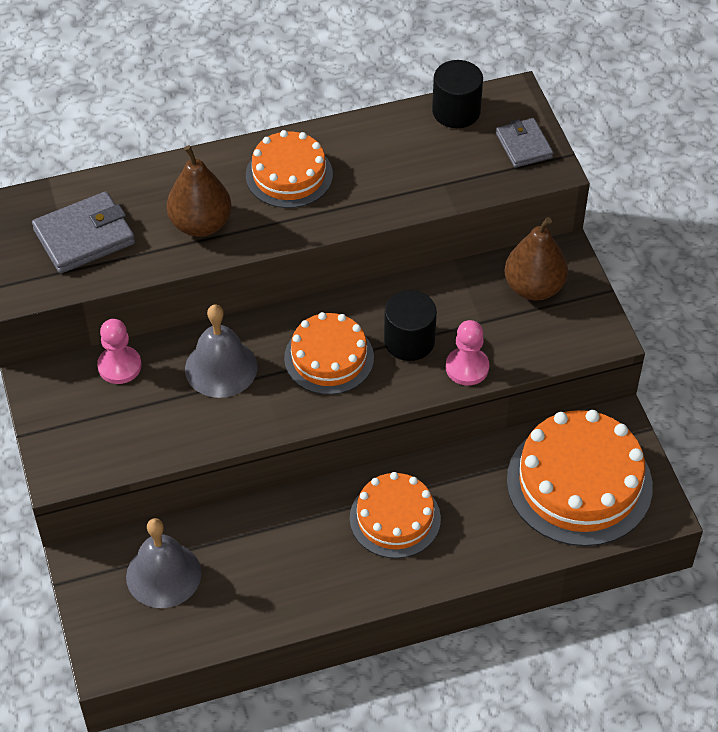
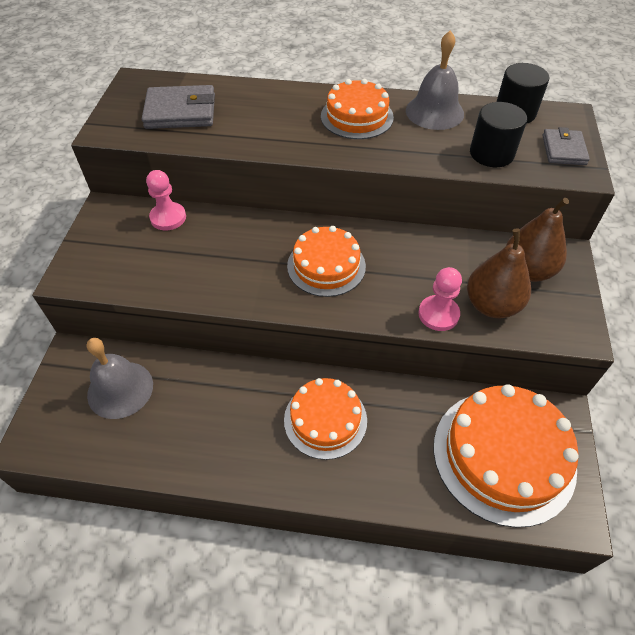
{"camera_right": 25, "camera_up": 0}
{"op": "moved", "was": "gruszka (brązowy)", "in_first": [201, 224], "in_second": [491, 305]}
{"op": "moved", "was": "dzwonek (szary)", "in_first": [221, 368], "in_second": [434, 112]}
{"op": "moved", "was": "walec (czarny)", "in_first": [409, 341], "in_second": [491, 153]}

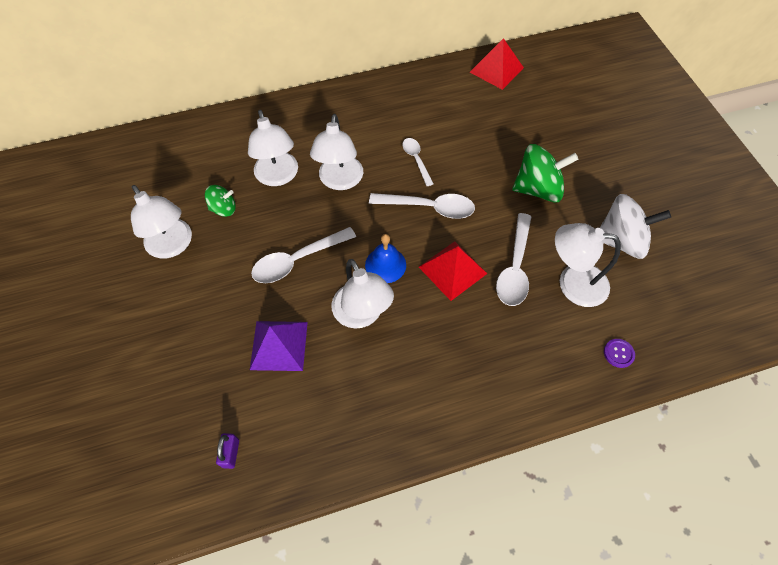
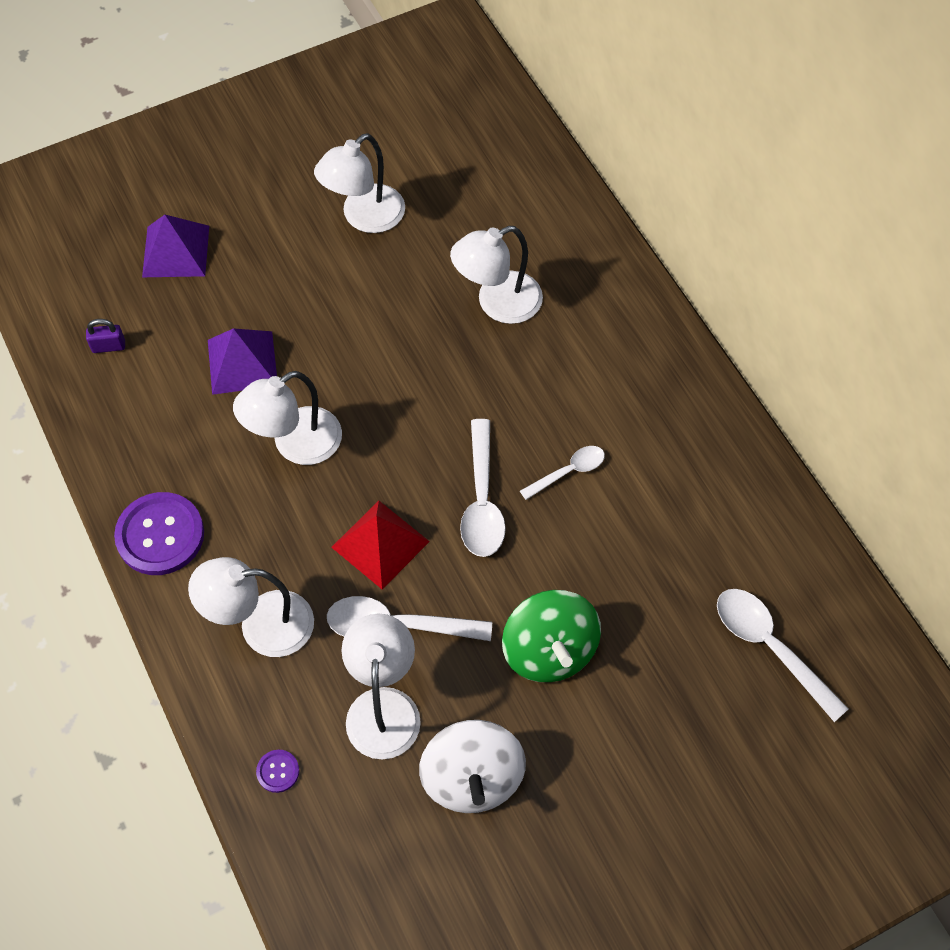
{"camera_right": 80, "camera_up": 0}
{"op": "removed", "was": "bączek (zielony)", "in_first": [223, 209]}
{"op": "moved", "was": "łyżka (biały)", "in_first": [297, 260], "in_second": [770, 647]}
{"op": "moved", "was": "lampka (biały)", "in_first": [340, 181], "in_second": [261, 625]}
{"op": "removed", "was": "dzwonek (niebieski)", "in_first": [385, 265]}
{"op": "removed", "was": "piramida (czerwony)", "in_first": [496, 70]}
{"op": "added", "now": "guzik (fioletowy)", "in_second": [160, 535]}
{"op": "added", "now": "piramida (fioletowy)", "in_second": [176, 251]}

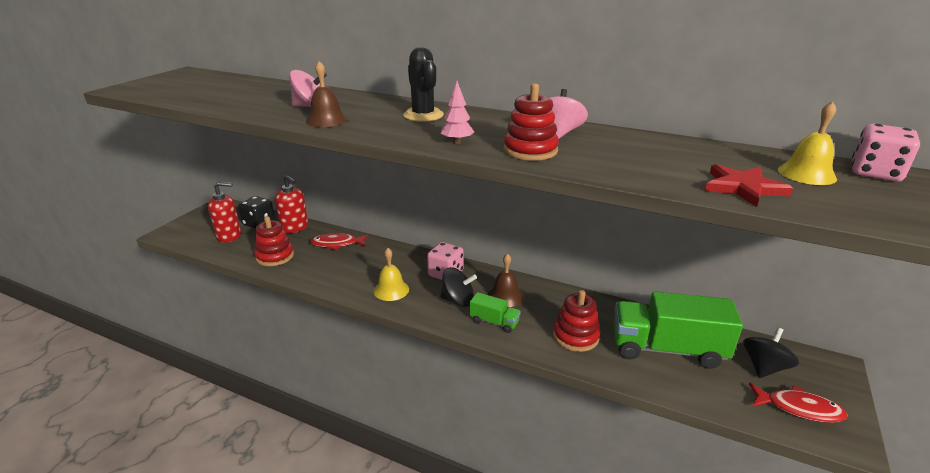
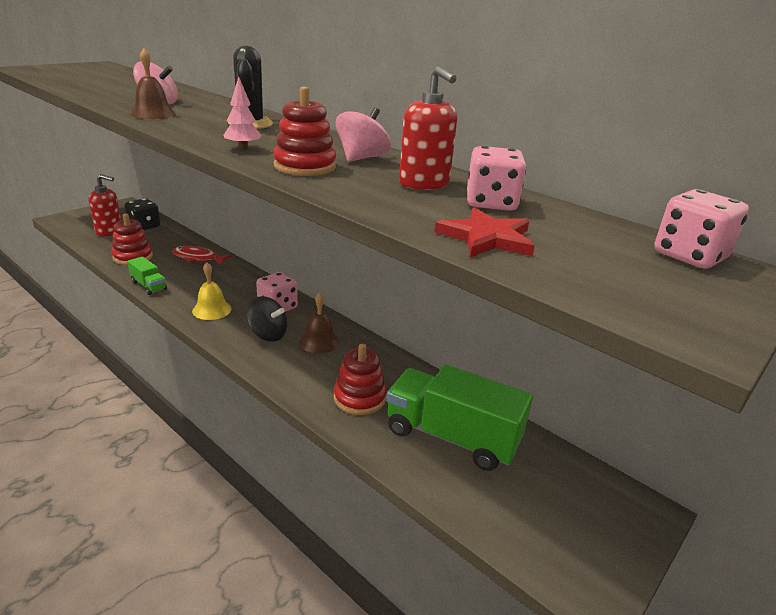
{"camera_right": 15, "camera_up": 0}
{"op": "moved", "was": "dozownik mydła (czerwony)", "in_first": [295, 227], "in_second": [424, 184]}
{"op": "moved", "was": "ciężarówka (zielony)", "in_first": [494, 322], "in_second": [148, 286]}
{"op": "removed", "was": "bączek (czarny)", "in_first": [764, 367]}
{"op": "removed", "was": "ryba (czerwony)", "in_first": [798, 408]}
{"op": "removed", "was": "dzwonek (żółty)", "in_first": [806, 174]}
{"op": "added", "now": "kostka do gry (różowy)", "in_second": [491, 203]}

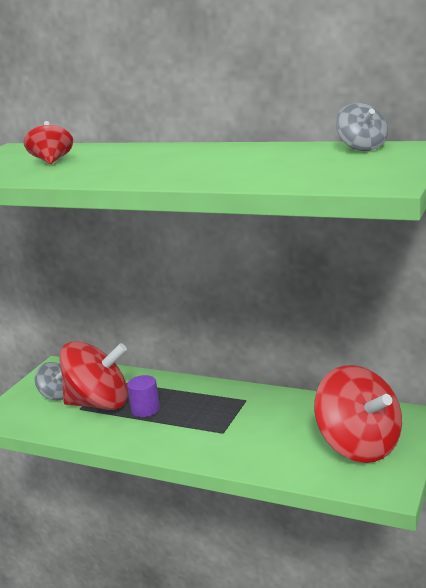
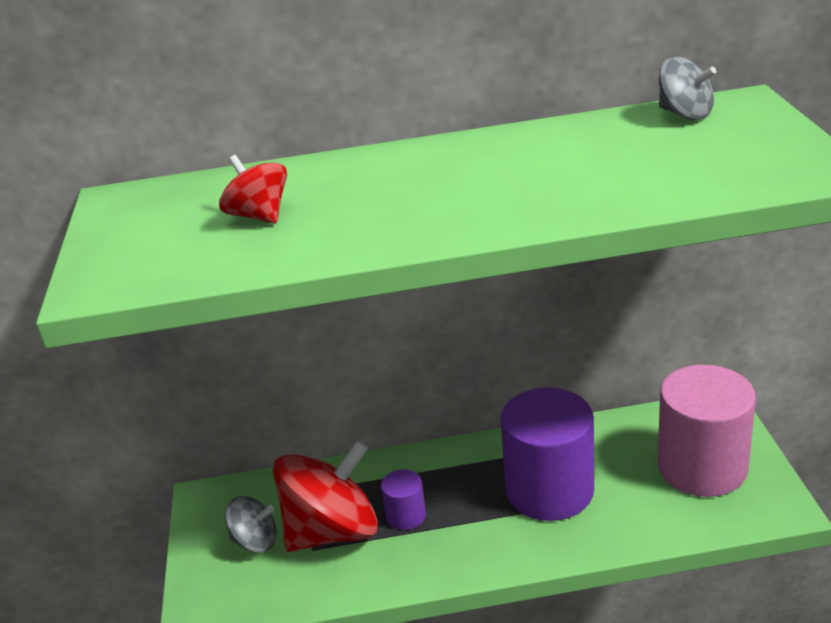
{"camera_right": -30, "camera_up": 10}
{"op": "replaced", "was": "bączek (czerwony)", "now": "walec (różowy)", "in_first": [359, 445], "in_second": [702, 467]}
{"op": "added", "now": "walec (fioletowy)", "in_second": [549, 490]}

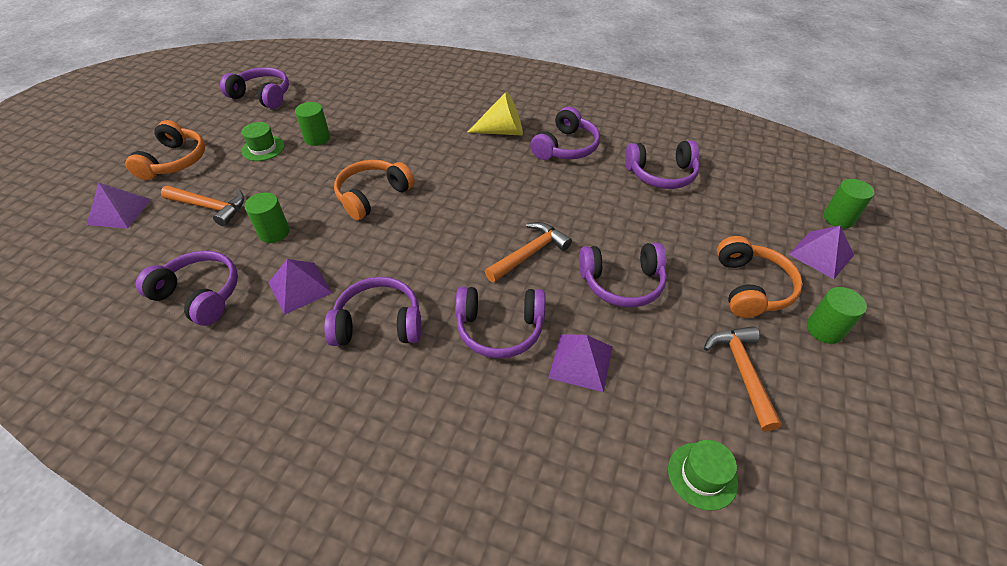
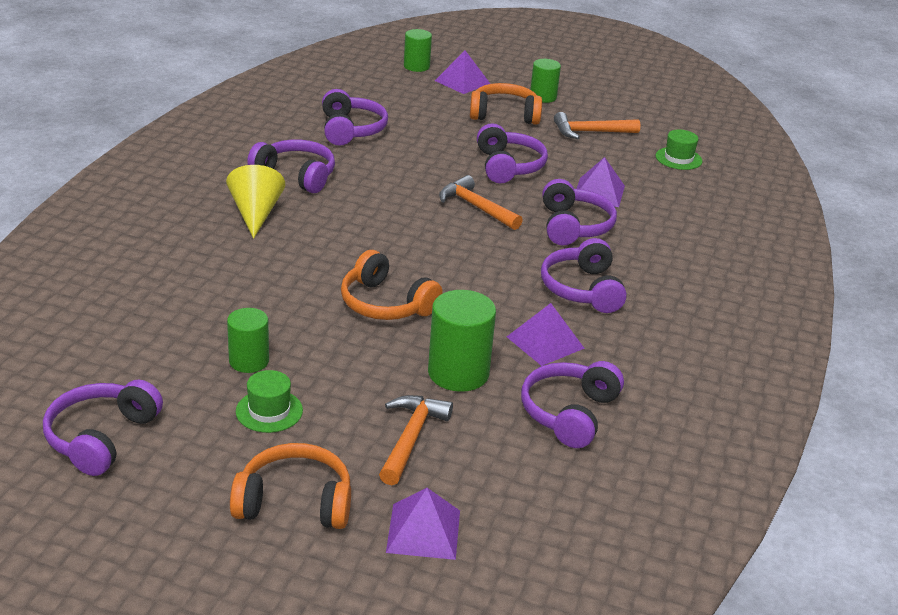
{"camera_right": -95, "camera_up": -15}
{"op": "resized", "was": "walec (zielony)", "in_first": [274, 232], "in_second": [458, 373], "ratio": 1.56}

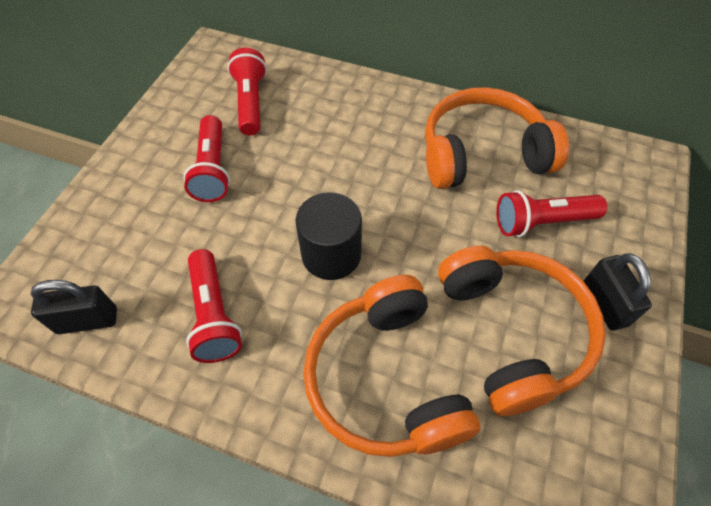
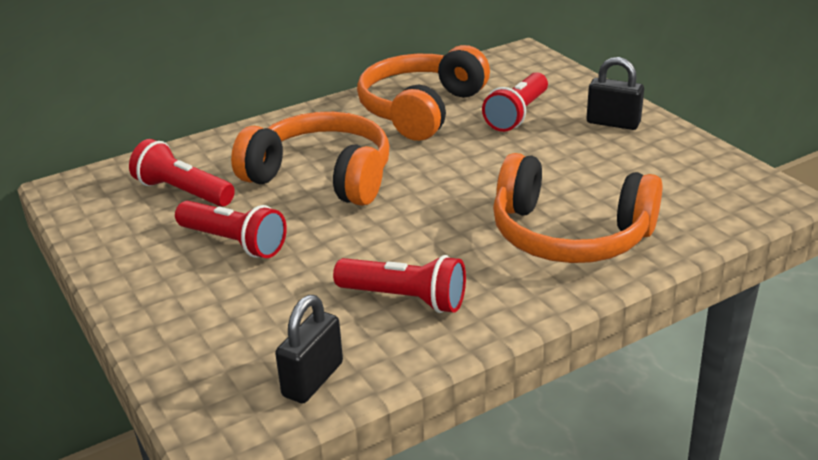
{"camera_right": -50, "camera_up": -25}
{"op": "removed", "was": "walec (czarny)", "in_first": [331, 254]}
{"op": "moved", "was": "słuchawki (pomarańczowy)", "in_first": [513, 332], "in_second": [322, 176]}

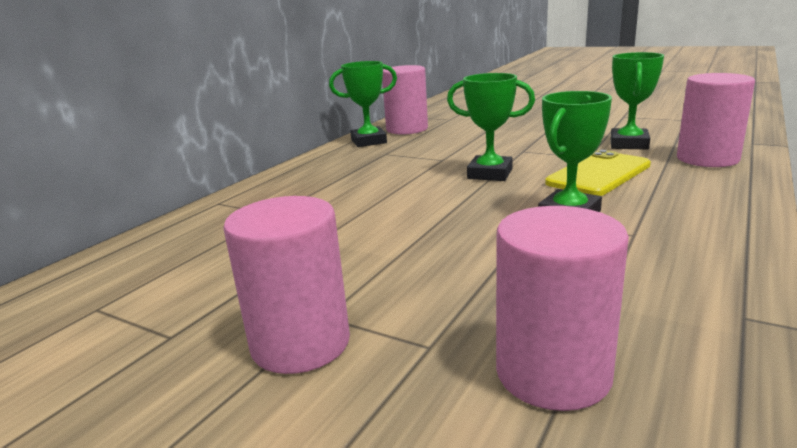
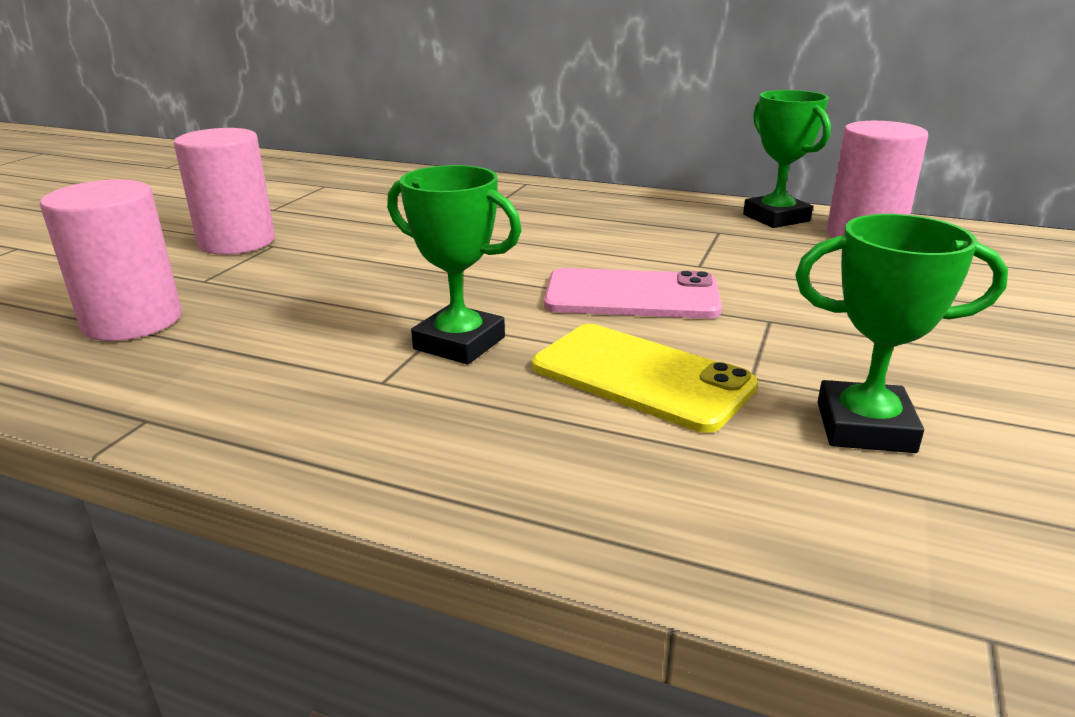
{"camera_right": 80, "camera_up": 5}
{"op": "replaced", "was": "puchar (zielony)", "now": "telefon (różowy)", "in_first": [490, 174], "in_second": [631, 296]}
{"op": "removed", "was": "walec (różowy)", "in_first": [707, 159]}

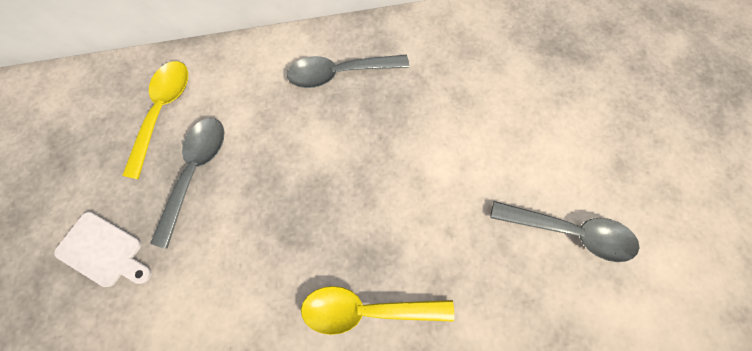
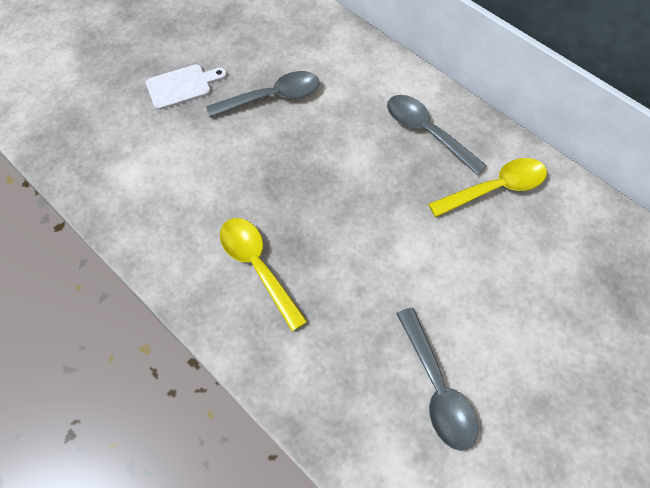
{"camera_right": 55, "camera_up": -10}
{"op": "turned", "was": "deska do krojenia (biały)", "in_first": [104, 250], "in_second": [182, 86], "clockwise": -105}
{"op": "moved", "was": "łyżka (żółty)", "in_first": [163, 112], "in_second": [495, 188]}

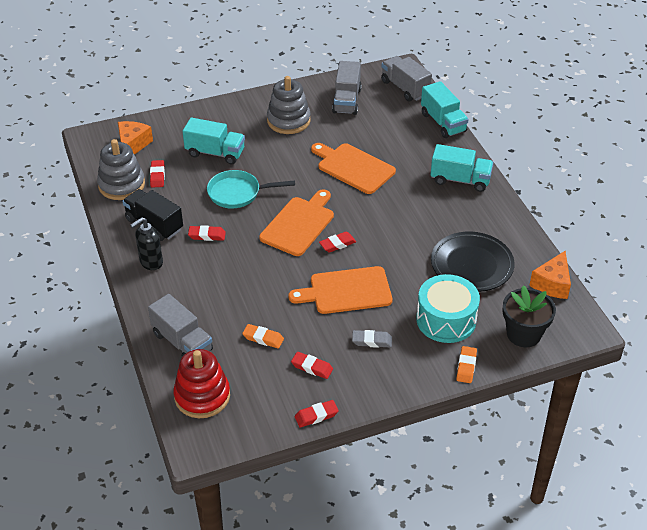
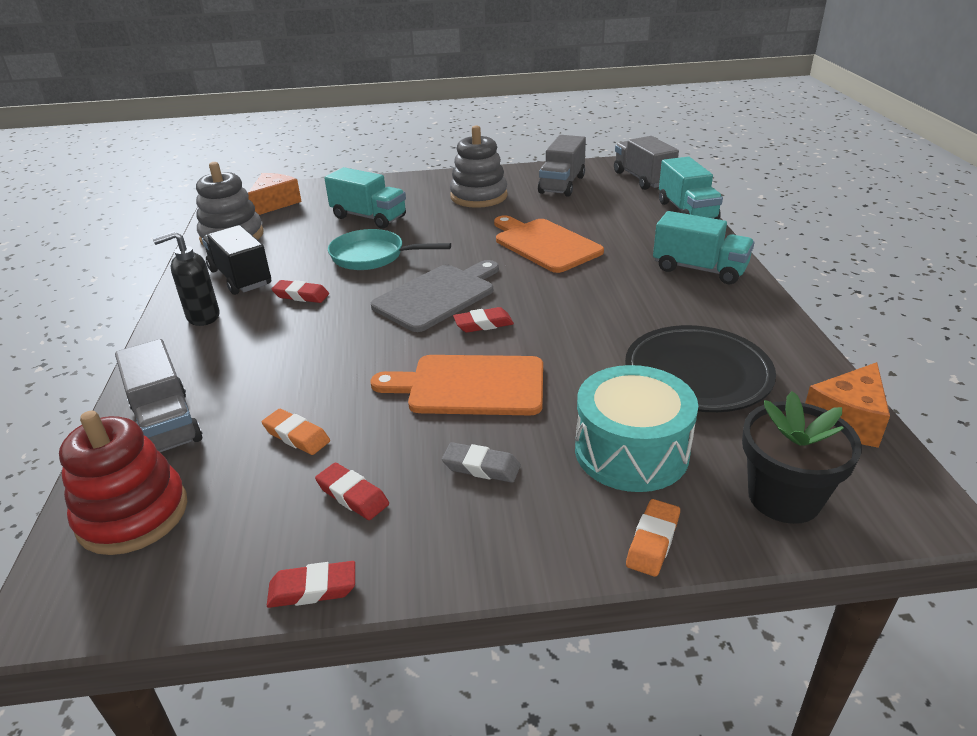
{"camera_right": 15, "camera_up": -10}
{"op": "removed", "was": "gumka do mazania (czerwony)", "in_first": [157, 176]}
{"op": "recoloured", "was": "deska do krojenia (pomarańczowy)", "now": "deska do krojenia (szary)", "in_first": [299, 224], "in_second": [437, 296]}

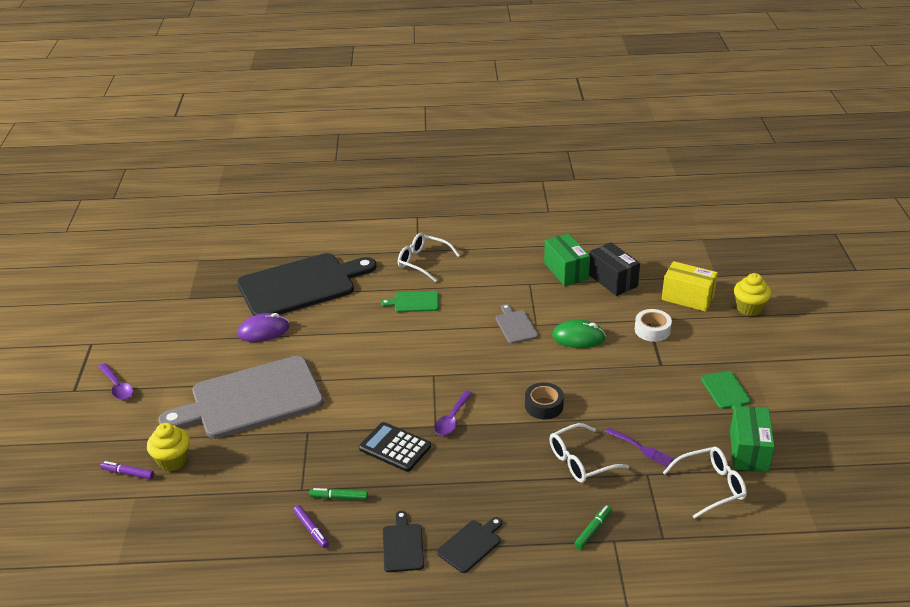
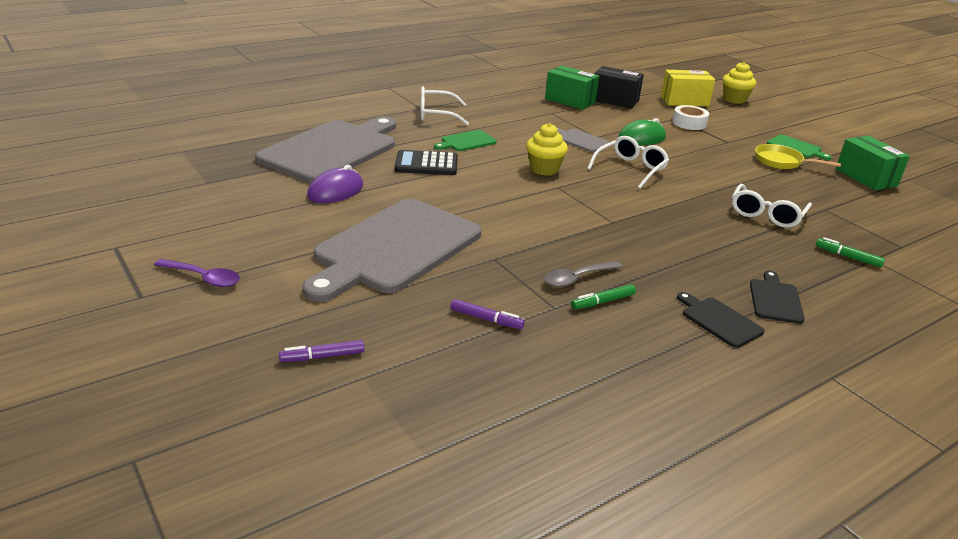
{"camera_right": -35, "camera_up": -5}
{"op": "moved", "was": "muffinka (żółty)", "in_first": [173, 461], "in_second": [544, 169]}
{"op": "recoloured", "was": "deska do krojenia (czarny)", "now": "deska do krojenia (szary)", "in_first": [301, 285], "in_second": [332, 150]}
{"op": "moved", "was": "flamaster (fioletowy)", "in_first": [311, 529], "in_second": [486, 319]}
{"op": "moved", "was": "kalkulator (czarny)", "in_first": [395, 447], "in_second": [426, 164]}
{"op": "removed", "was": "łyżka (fioletowy)", "in_first": [452, 419]}
{"op": "removed", "was": "taśma klejąca (czarny)", "in_first": [544, 406]}
{"op": "turned", "was": "flamaster (zielony)", "in_first": [593, 530], "in_second": [848, 257], "clockwise": -60}
{"op": "removed", "was": "widelec (fioletowy)", "in_first": [641, 448]}
{"op": "moved", "was": "okulary (biały)", "in_first": [710, 486], "in_second": [630, 169]}
{"op": "added", "now": "łyżka (szary)", "in_second": [577, 278]}
{"op": "added", "now": "patelnia (żółty)", "in_second": [782, 162]}

